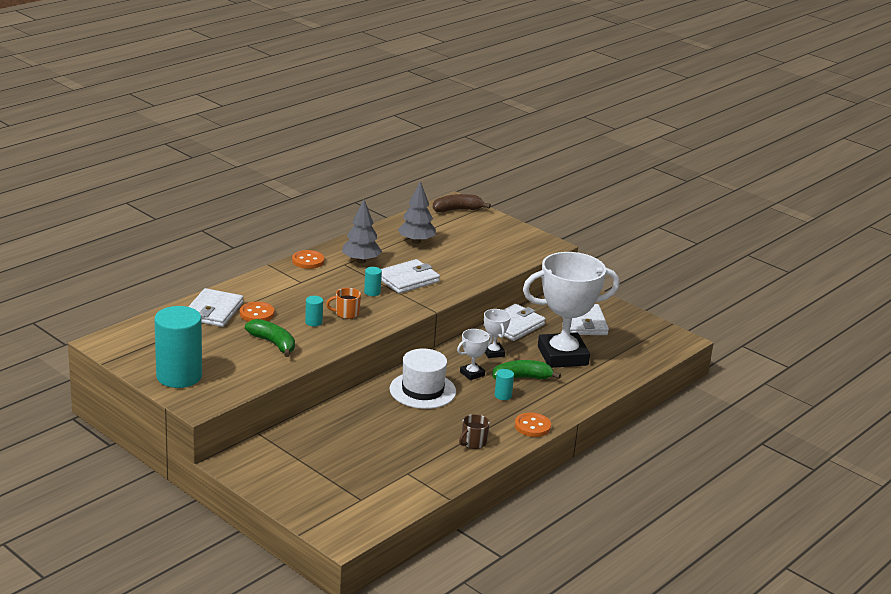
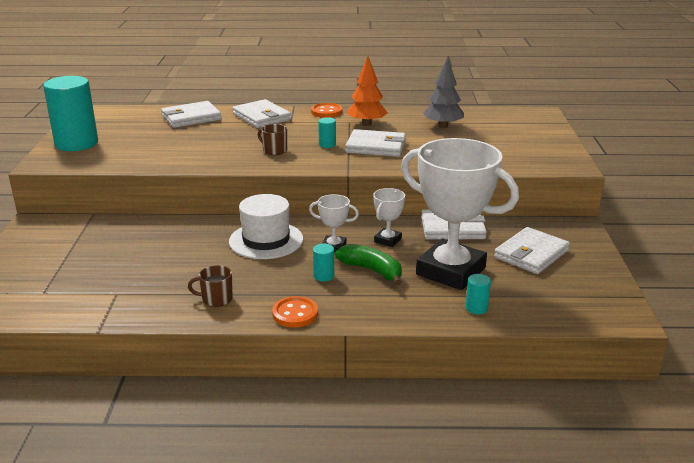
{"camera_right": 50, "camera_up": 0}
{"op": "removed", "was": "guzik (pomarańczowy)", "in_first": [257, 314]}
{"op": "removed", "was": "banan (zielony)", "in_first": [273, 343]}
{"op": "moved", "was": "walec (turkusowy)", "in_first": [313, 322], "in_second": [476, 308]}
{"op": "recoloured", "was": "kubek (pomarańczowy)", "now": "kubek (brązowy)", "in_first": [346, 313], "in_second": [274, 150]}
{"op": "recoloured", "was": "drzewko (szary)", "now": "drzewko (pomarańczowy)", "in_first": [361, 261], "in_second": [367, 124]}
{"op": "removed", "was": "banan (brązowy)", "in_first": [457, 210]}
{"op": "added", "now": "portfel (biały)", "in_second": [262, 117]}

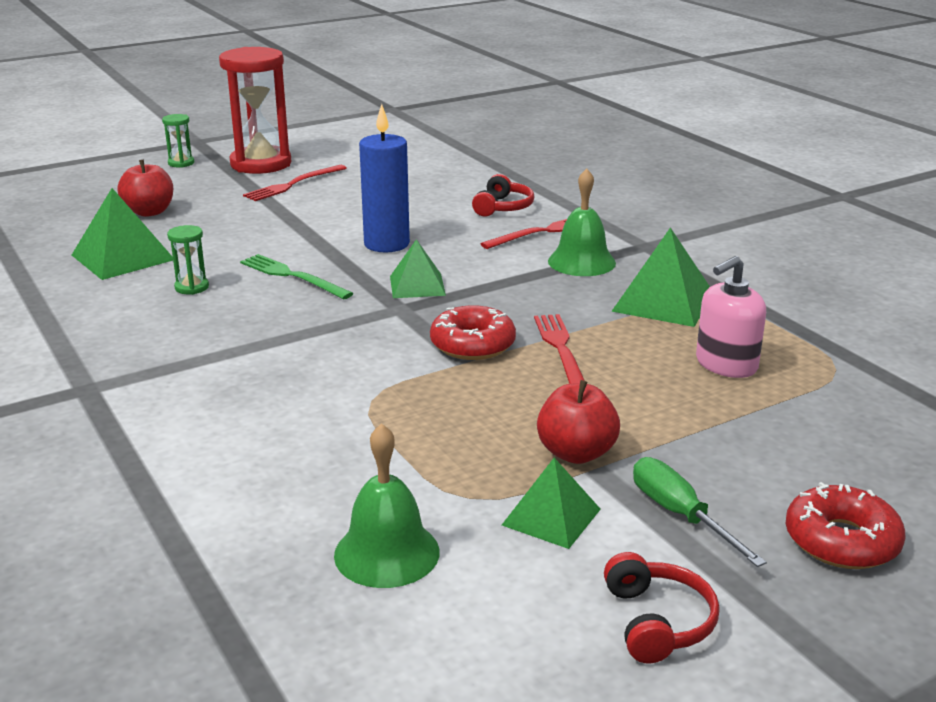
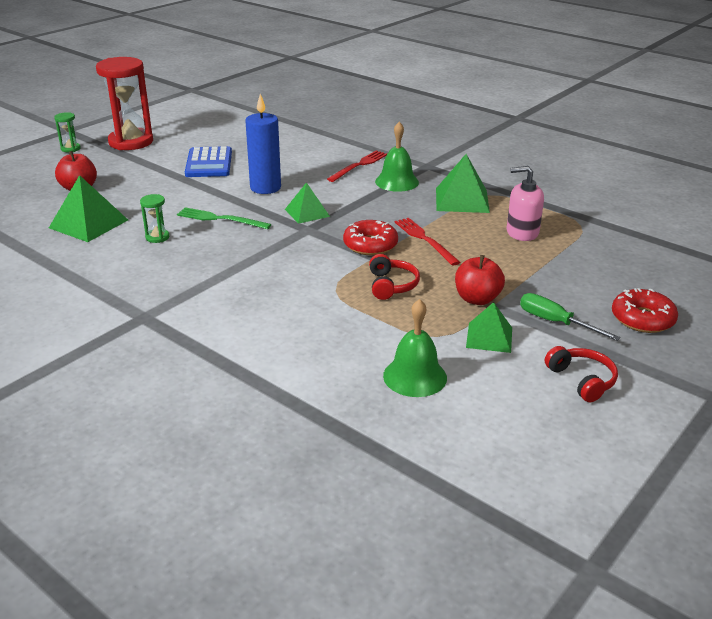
{"camera_right": -20, "camera_up": 5}
{"op": "removed", "was": "widelec (czerwony)", "in_first": [293, 184]}
{"op": "moved", "was": "słuchawki (czerwony)", "in_first": [503, 207], "in_second": [391, 285]}
{"op": "turned", "was": "dozownik mydła (różowy)", "in_first": [726, 364], "in_second": [522, 232], "clockwise": 60}
{"op": "added", "now": "kalkulator (niebieski)", "in_second": [209, 163]}

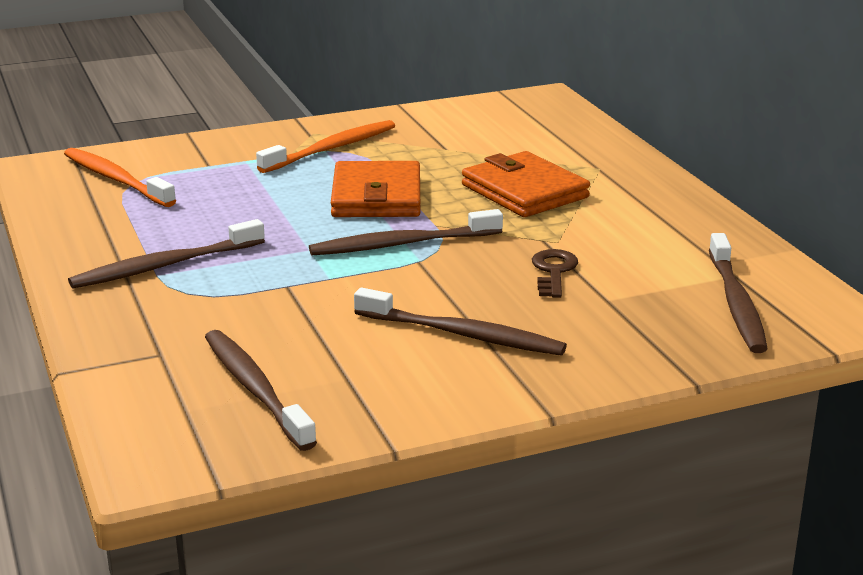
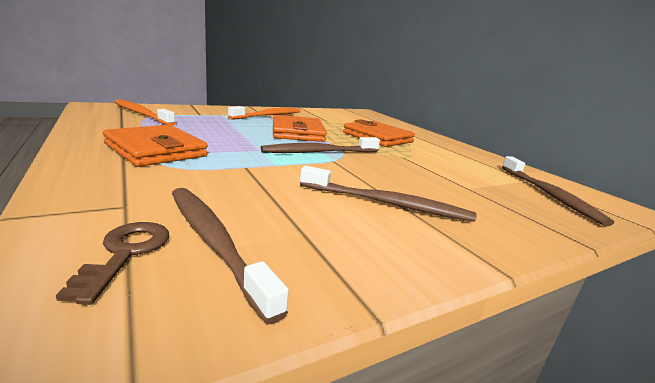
{"camera_right": -10, "camera_up": -5}
{"op": "replaced", "was": "szczoteczka do zębów (brązowy)", "now": "portfel (pomarańczowy)", "in_first": [165, 266], "in_second": [156, 150]}
{"op": "moved", "was": "klucz (brązowy)", "in_first": [553, 271], "in_second": [126, 253]}

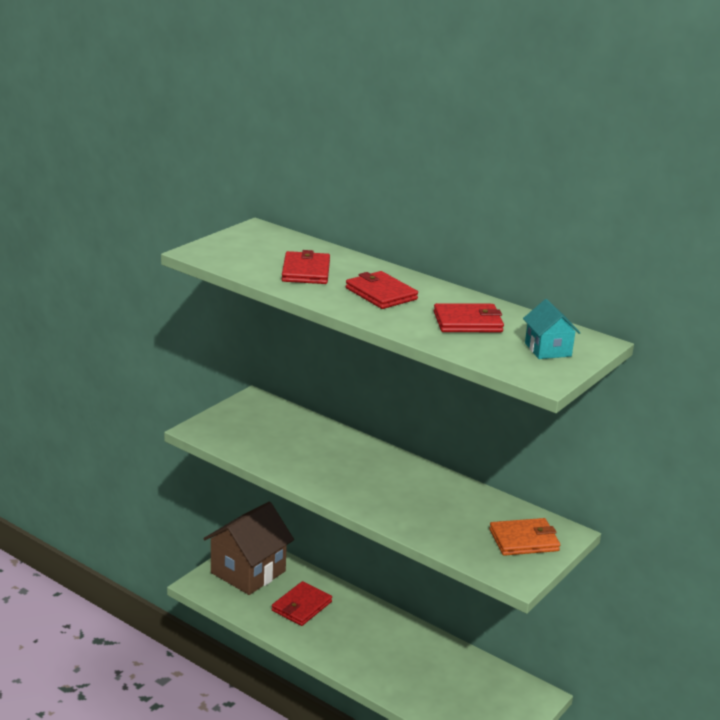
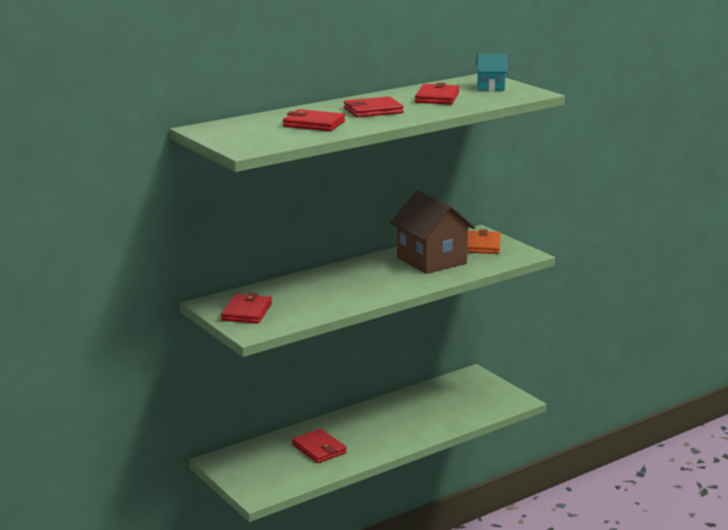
{"camera_right": -70, "camera_up": -5}
{"op": "moved", "was": "domek (brązowy)", "in_first": [248, 572], "in_second": [431, 261]}
{"op": "added", "now": "portfel (czerwony)", "in_second": [246, 312]}

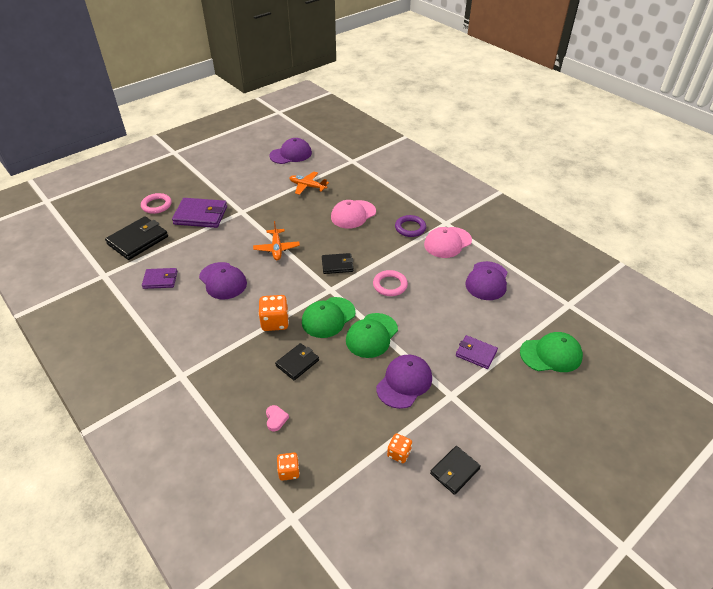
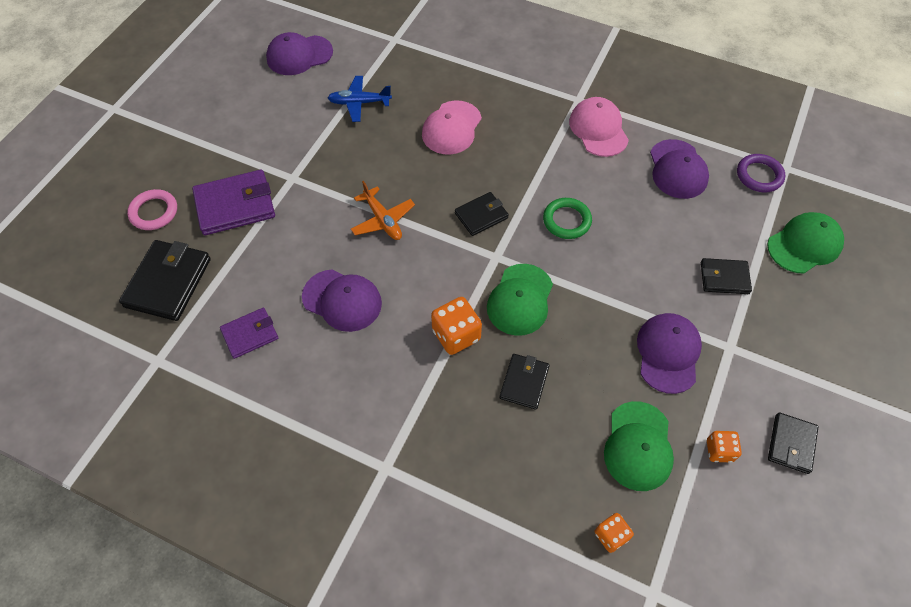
{"camera_right": -25, "camera_up": 15}
{"op": "removed", "was": "serce (różowy)", "in_first": [276, 419]}
{"op": "turned", "was": "czapka (fioletowy)", "in_first": [291, 154], "in_second": [299, 55], "clockwise": -150}
{"op": "recoloured", "was": "samolot (pomarańczowy)", "now": "samolot (niebieski)", "in_first": [307, 186], "in_second": [359, 103]}
{"op": "moved", "was": "czapka (zielony)", "in_first": [371, 335], "in_second": [638, 446]}
{"op": "recoloured", "was": "pierścień (różowy)", "now": "pierścień (zielony)", "in_first": [390, 285], "in_second": [566, 220]}
{"op": "moved", "was": "pierścień (fioletowy)", "in_first": [410, 228], "in_second": [759, 175]}
{"op": "turned", "was": "czapka (różowy)", "in_first": [447, 242], "in_second": [598, 129], "clockwise": 135}
{"op": "recoloured", "was": "portfel (fioletowy)", "now": "portfel (czarny)", "in_first": [476, 353], "in_second": [724, 278]}

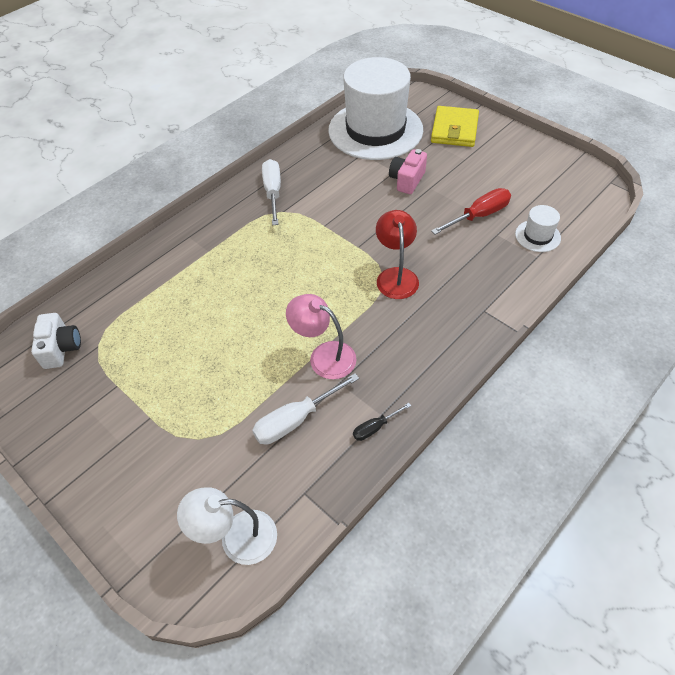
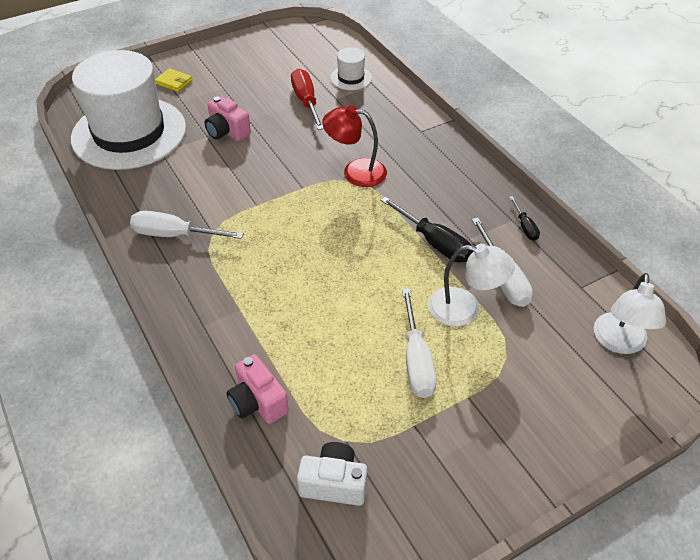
{"camera_right": -75, "camera_up": -5}
{"op": "replaced", "was": "lampka (różowy)", "now": "śrubokręt (czarny)", "in_first": [324, 356], "in_second": [434, 242]}
{"op": "resized", "was": "portfel (żółty)", "in_first": [454, 130], "in_second": [174, 82], "ratio": 0.51}
{"op": "added", "now": "aparat fotograficzny (różowy)", "in_second": [257, 402]}
{"op": "added", "now": "śrubokręt (biały)", "in_second": [416, 360]}
{"op": "added", "now": "lampka (biały)", "in_second": [465, 309]}

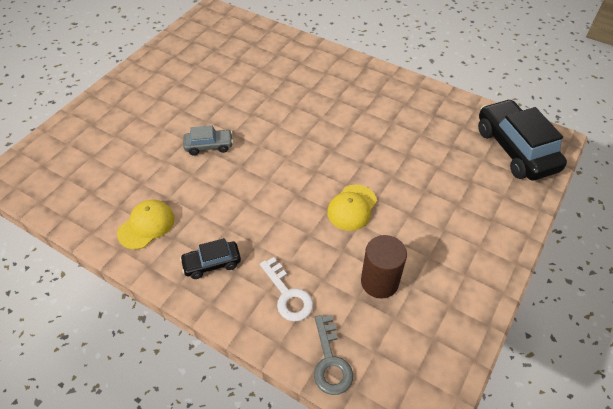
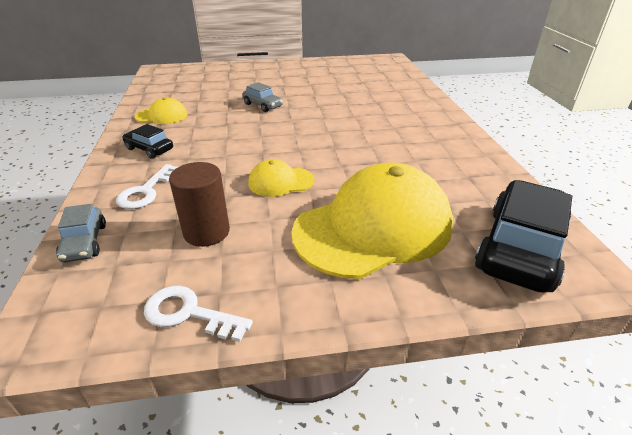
{"camera_right": 50, "camera_up": -15}
{"op": "replaced", "was": "klucz (szary)", "now": "samochód (szary)", "in_first": [330, 361], "in_second": [84, 242]}
{"op": "added", "now": "klucz (biały)", "in_second": [188, 313]}
{"op": "added", "now": "czapka (żółty)", "in_second": [373, 227]}

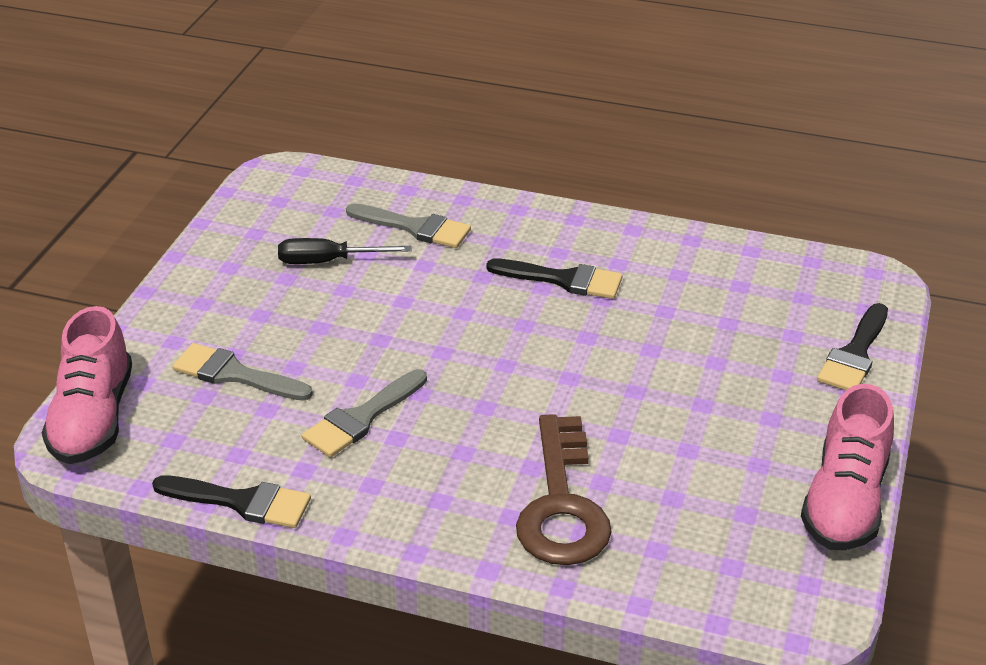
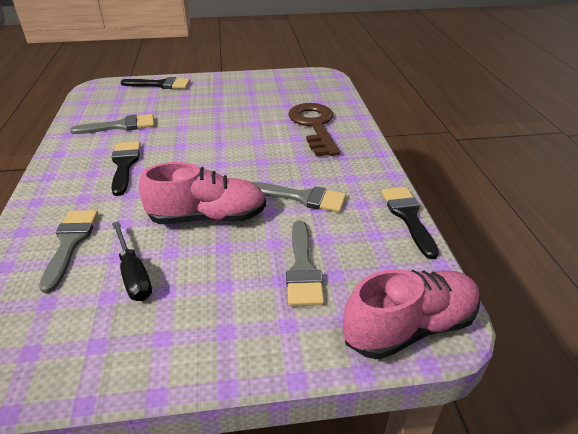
{"camera_right": -115, "camera_up": 0}
{"op": "turned", "was": "klucz (brązowy)", "in_first": [562, 505], "in_second": [314, 126], "clockwise": -75}
{"op": "moved", "was": "but (różowy)", "in_first": [845, 501], "in_second": [207, 217]}
{"op": "added", "now": "pędzel (szary)", "in_second": [120, 126]}

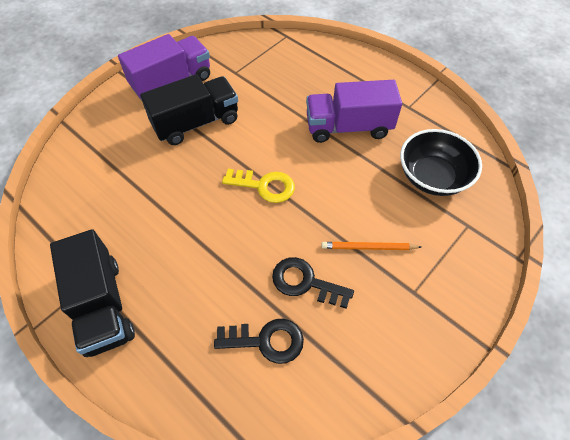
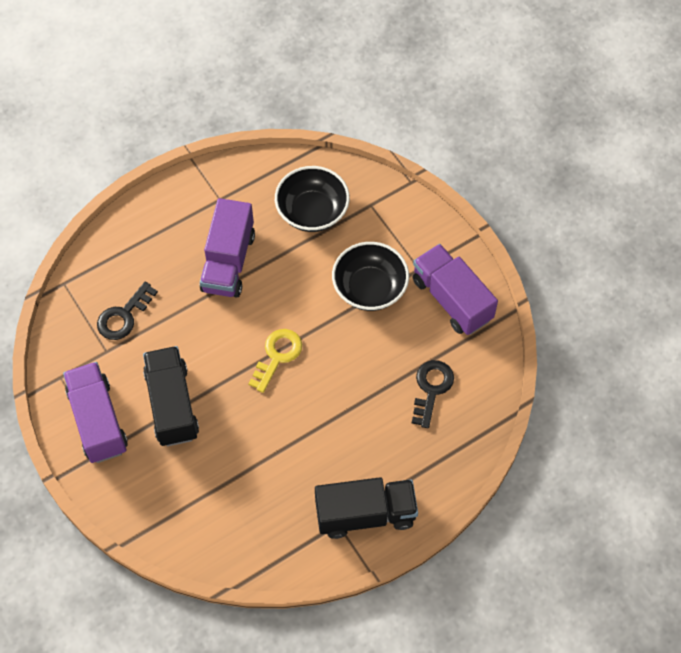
{"camera_right": -75, "camera_up": 5}
{"op": "moved", "was": "klucz (czarny)", "in_first": [305, 282], "in_second": [124, 316]}
{"op": "replaced", "was": "ołówek (pomarańczowy)", "now": "miska (czarny)", "in_first": [368, 247], "in_second": [369, 288]}
{"op": "added", "now": "ciężarówka (fioletowy)", "in_second": [452, 299]}

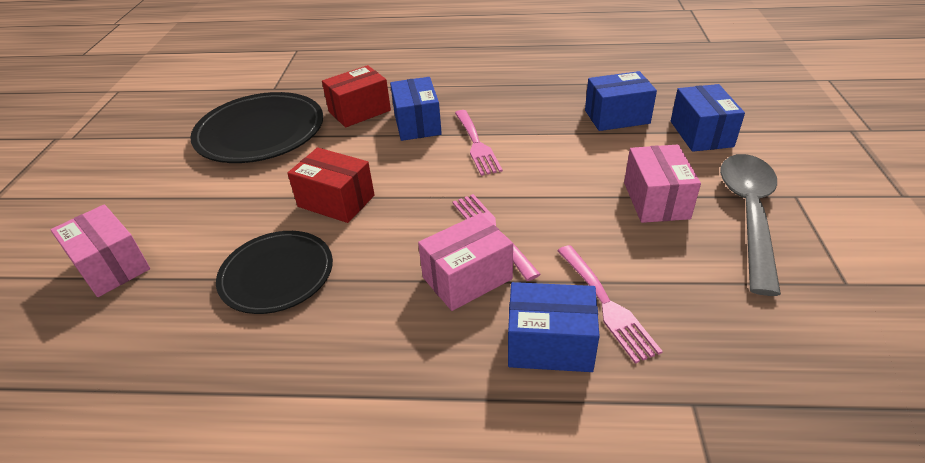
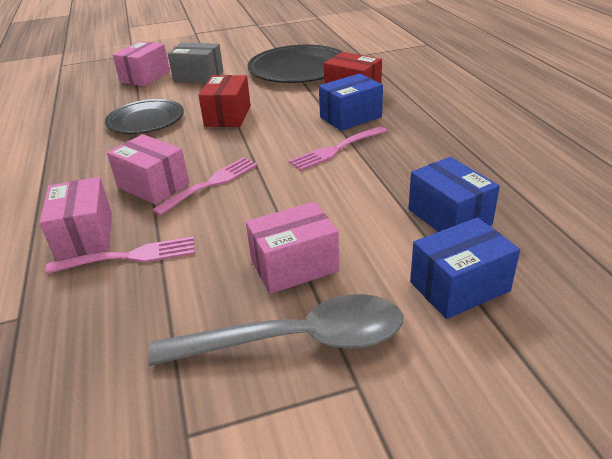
{"camera_right": 70, "camera_up": -5}
{"op": "recoloured", "was": "pudełko (niebieski)", "now": "pudełko (różowy)", "in_first": [550, 344], "in_second": [85, 235]}
{"op": "turned", "was": "widelec (różowy)", "in_first": [607, 305], "in_second": [130, 256], "clockwise": -150}
{"op": "added", "now": "pudełko (szary)", "in_second": [198, 76]}

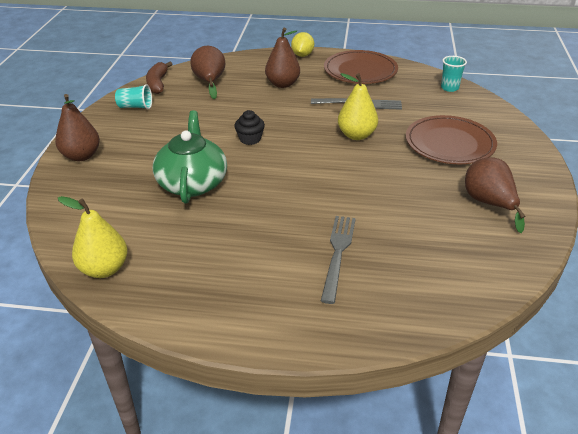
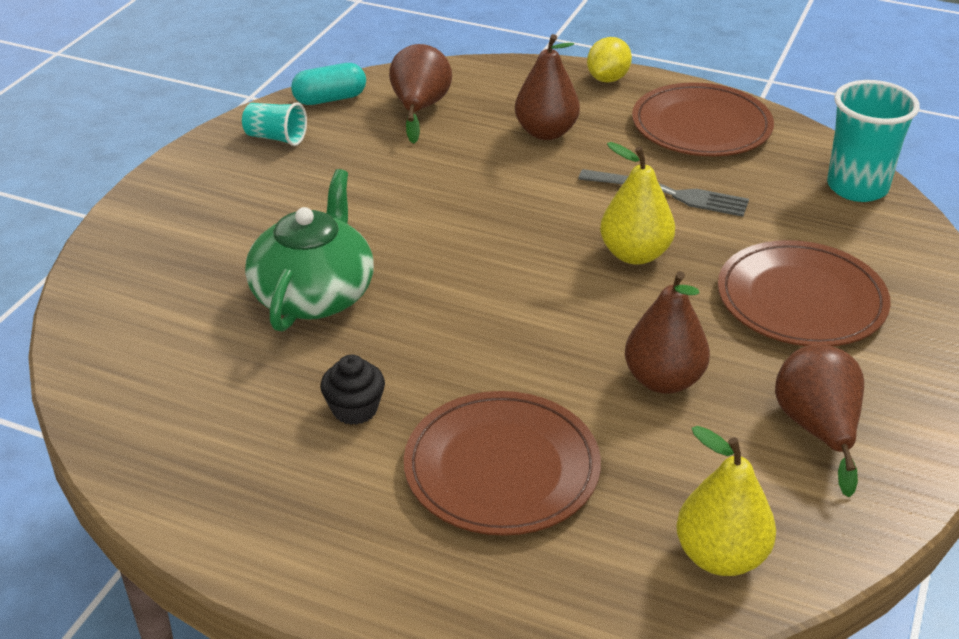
{"camera_right": 15, "camera_up": 0}
{"op": "moved", "was": "gruszka (brązowy)", "in_first": [81, 156], "in_second": [663, 380]}
{"op": "moved", "was": "gruszka (żółty)", "in_first": [104, 269], "in_second": [720, 556]}
{"op": "replaced", "was": "banan (brązowy)", "now": "kapsułka (turkusowy)", "in_first": [158, 83], "in_second": [330, 99]}
{"op": "moved", "was": "muffinka (czarny)", "in_first": [250, 139], "in_second": [354, 409]}
{"op": "replaced", "was": "widelec (szary)", "now": "talerz (brązowy)", "in_first": [338, 253], "in_second": [502, 468]}
{"op": "resized", "was": "szklanka (turkusowy)", "in_first": [449, 88], "in_second": [857, 187], "ratio": 1.75}

